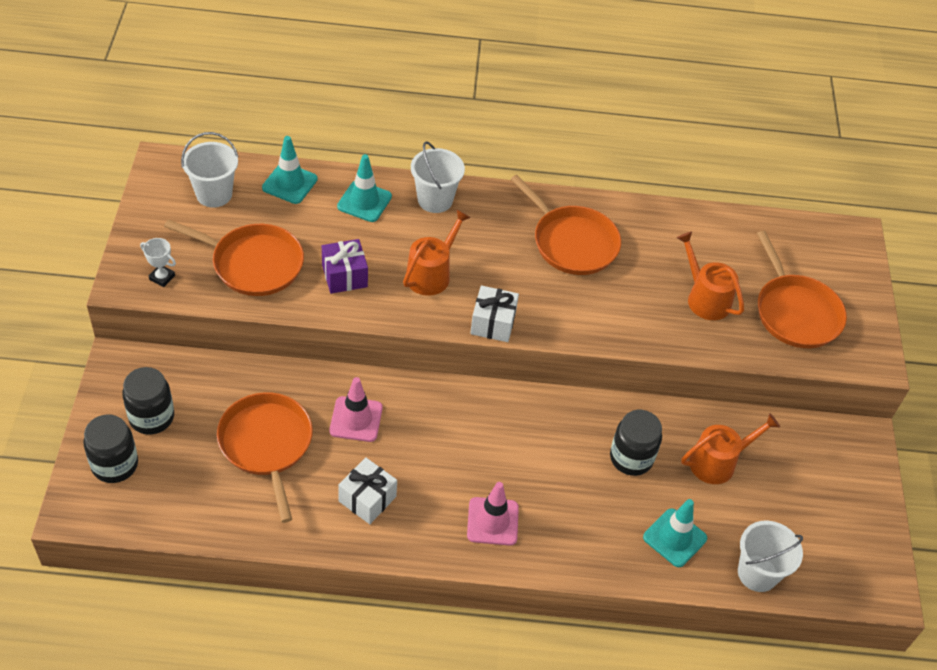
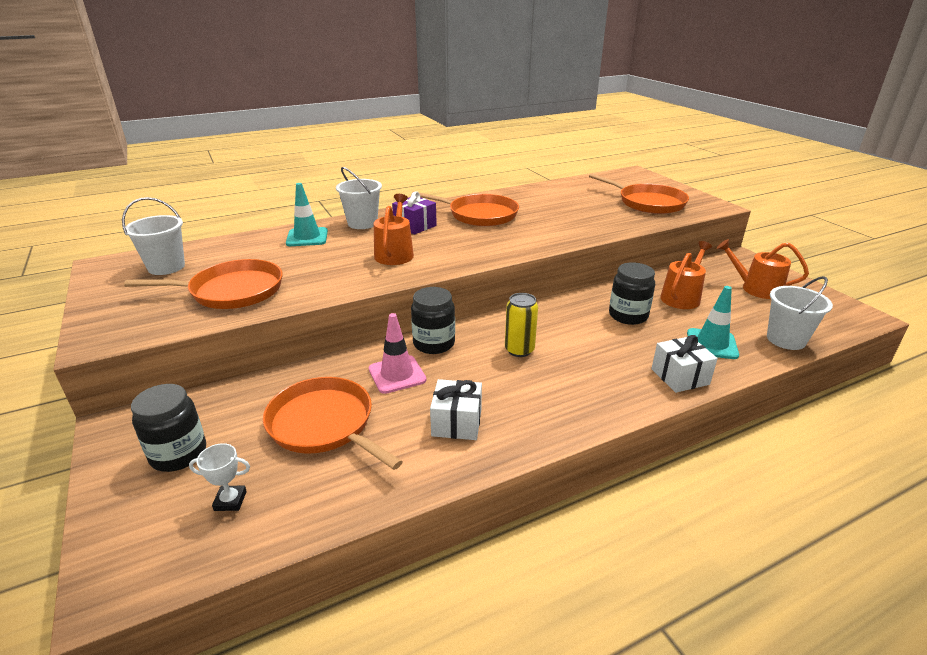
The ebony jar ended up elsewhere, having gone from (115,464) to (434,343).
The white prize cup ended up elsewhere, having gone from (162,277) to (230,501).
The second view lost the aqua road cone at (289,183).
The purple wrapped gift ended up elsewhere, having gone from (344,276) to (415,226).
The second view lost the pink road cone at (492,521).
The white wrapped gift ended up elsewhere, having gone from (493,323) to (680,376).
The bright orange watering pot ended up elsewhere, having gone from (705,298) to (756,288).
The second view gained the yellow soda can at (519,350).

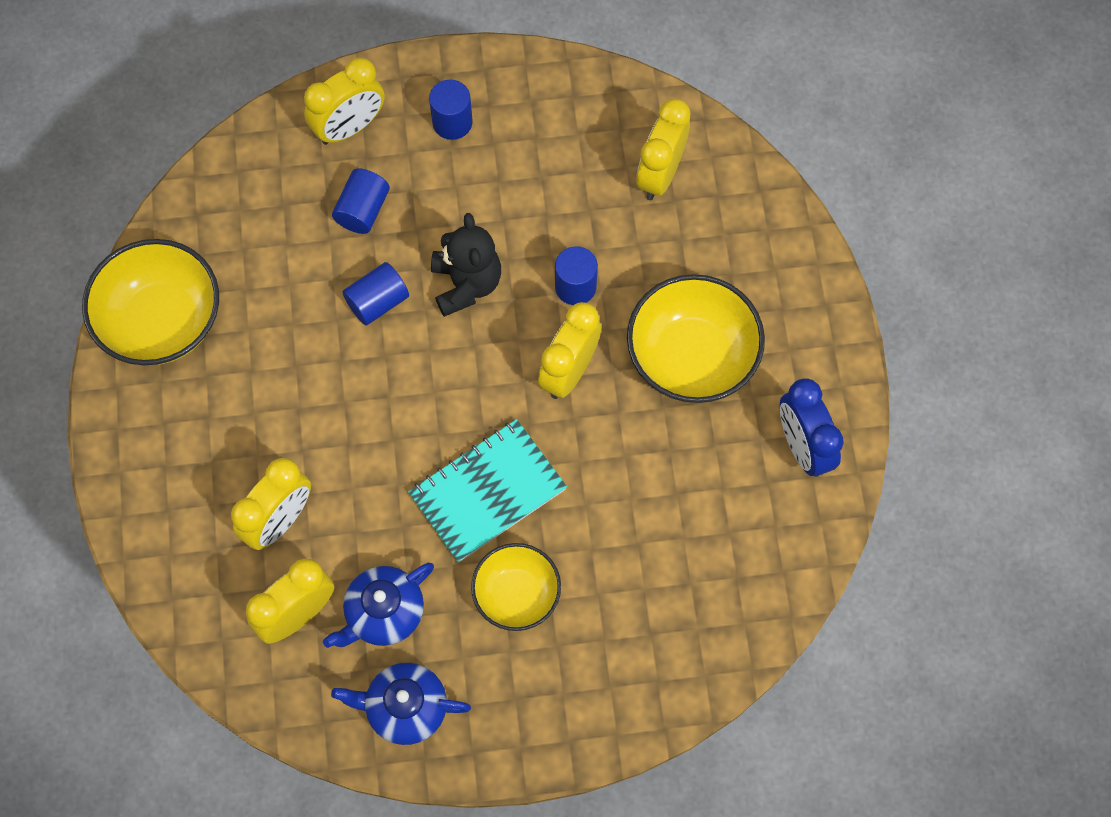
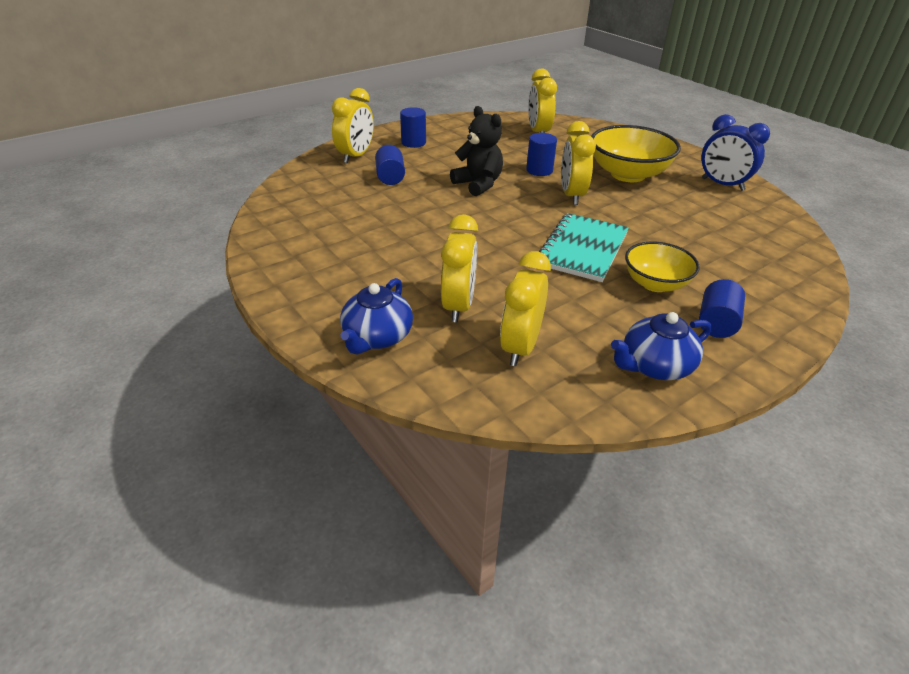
The second view lost the yellow bowl at (162,321).
The blue tea pot ended up elsewhere, having gone from (383,613) to (377,337).
The blue cylinder shape ended up elsewhere, having gone from (378,302) to (716,323).

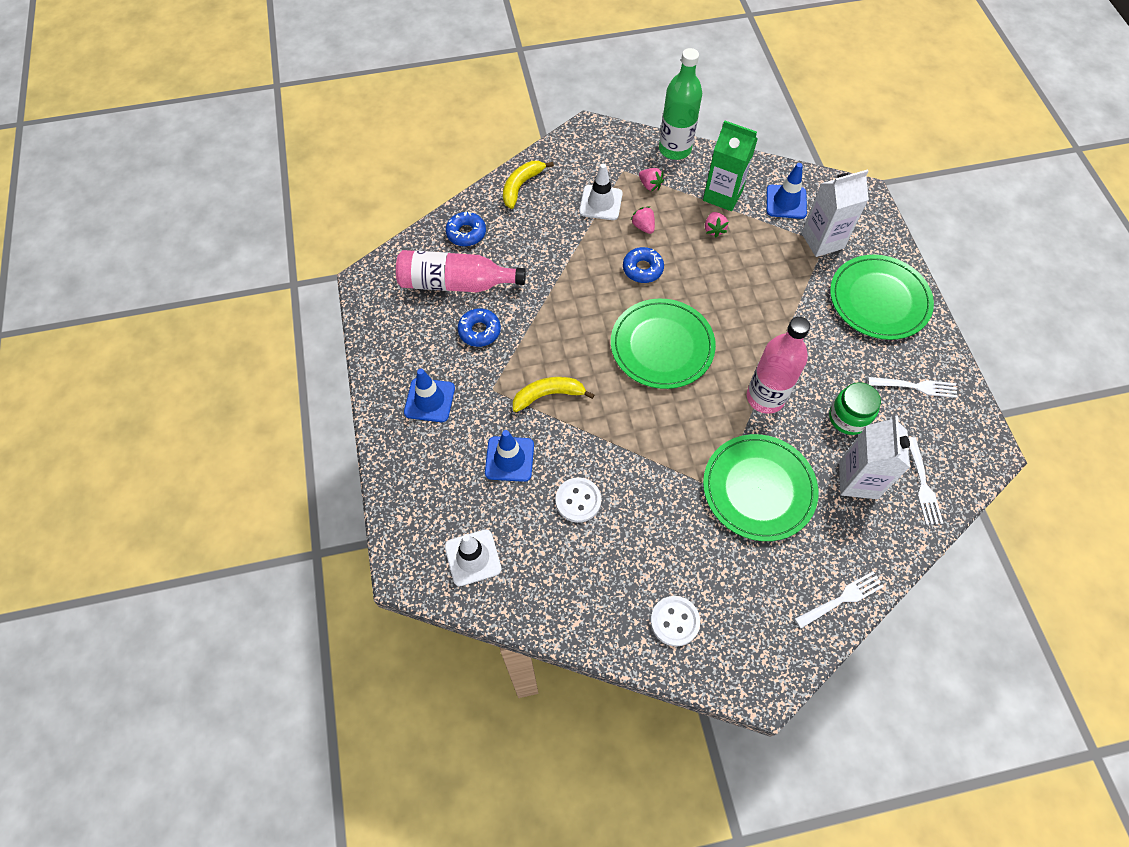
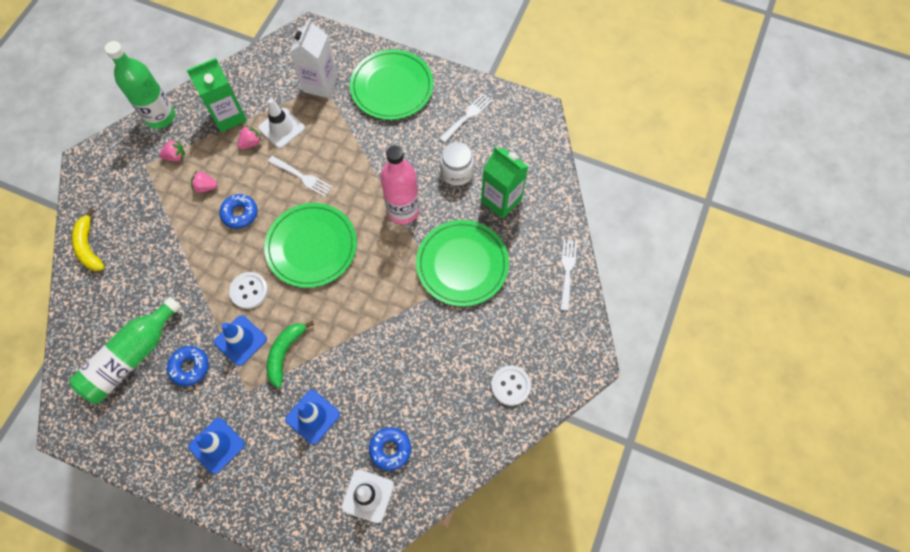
What was the pink bottle at (456,283) turned into the green bottle at (132,357).
The blue glazed donut ended up elsewhere, having gone from (466,233) to (390,449).
What was the yellow banana fruit at (548,395) turned into the green banana fruit at (285,353).
The white sewing button ended up elsewhere, having gone from (578,500) to (249,291).
The white road cone ended up elsewhere, having gone from (601,203) to (281,128).
The pink berry at (714,229) ended up facing another way, 75 degrees counterclockwise from before.
The blue road cone ended up elsewhere, having gone from (786,202) to (240,340).
What was the green jar at (848,418) turned into the white jar at (456,172).
What was the white milk carton at (858,480) turned into the green milk carton at (501,200).
The white dinner fork ended up elsewhere, having gone from (923,484) to (302,177).

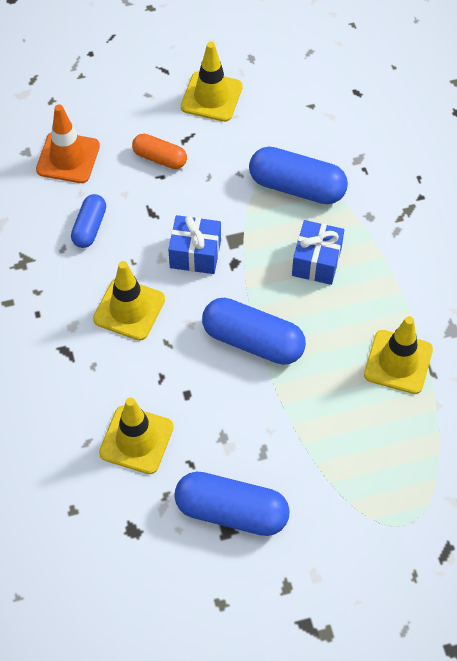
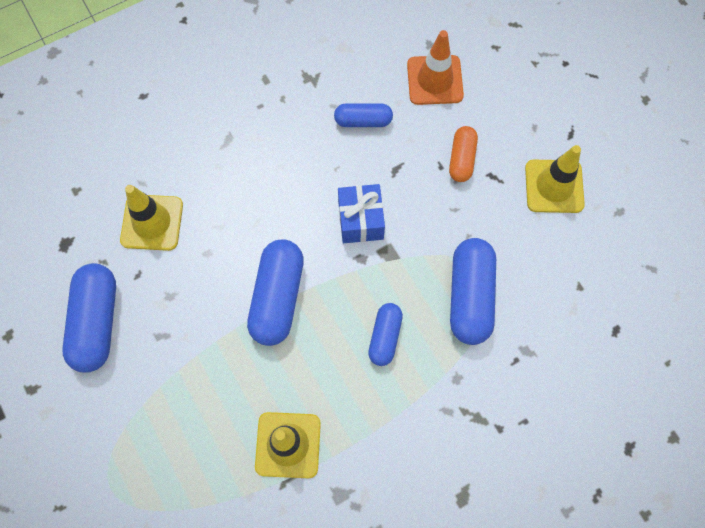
The second view lost the yellow road cone at (129,309).
Where the blue wrapped gift stood at (316,261), the blue capsule came to stand at (385,337).

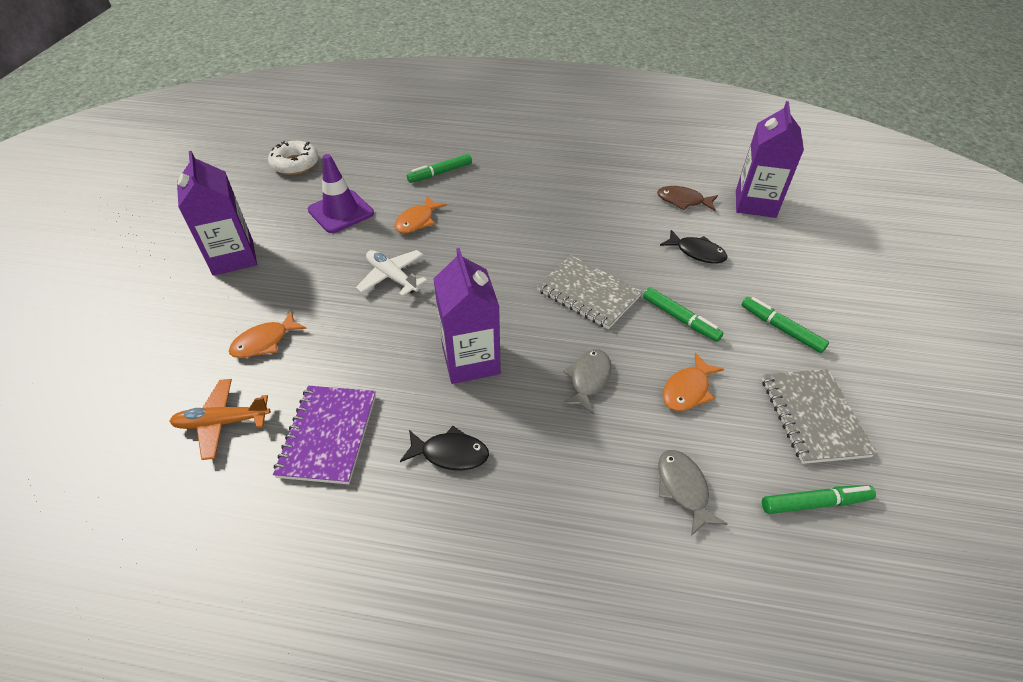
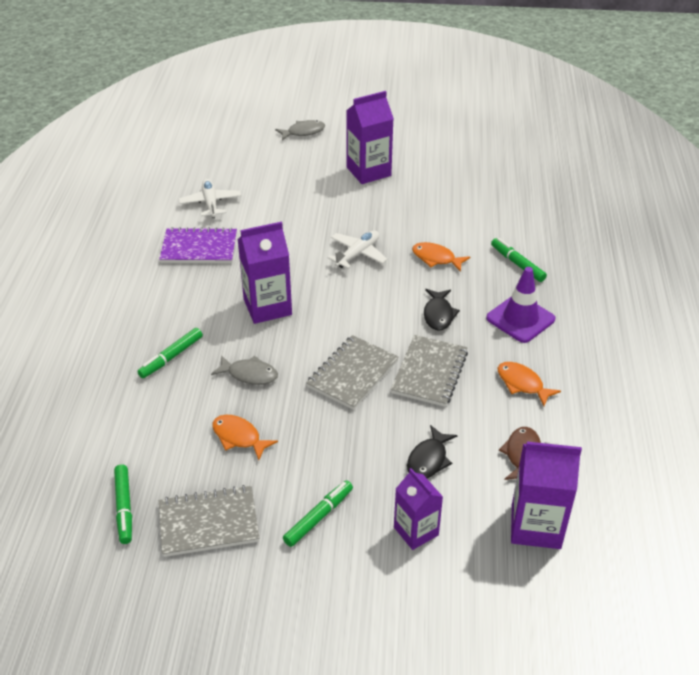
What was the bright orange toy plane at (222,423) turned into the white toy plane at (210,203).
The bright orange toy fish ended up elsewhere, having gone from (264,342) to (522,384).
The second view lost the white glazed donut at (295,164).
The purple road cone ended up elsewhere, having gone from (341,212) to (520,319).
The ebony toy fish ended up elsewhere, having gone from (450,453) to (438,314).
The green marker pen ended up elsewhere, having gone from (680,319) to (171,357).
The grey toy fish ended up elsewhere, having gone from (683,488) to (303,132).
The second view gained the grey notebook at (429,372).
The second view gained the purple milk carton at (416,531).

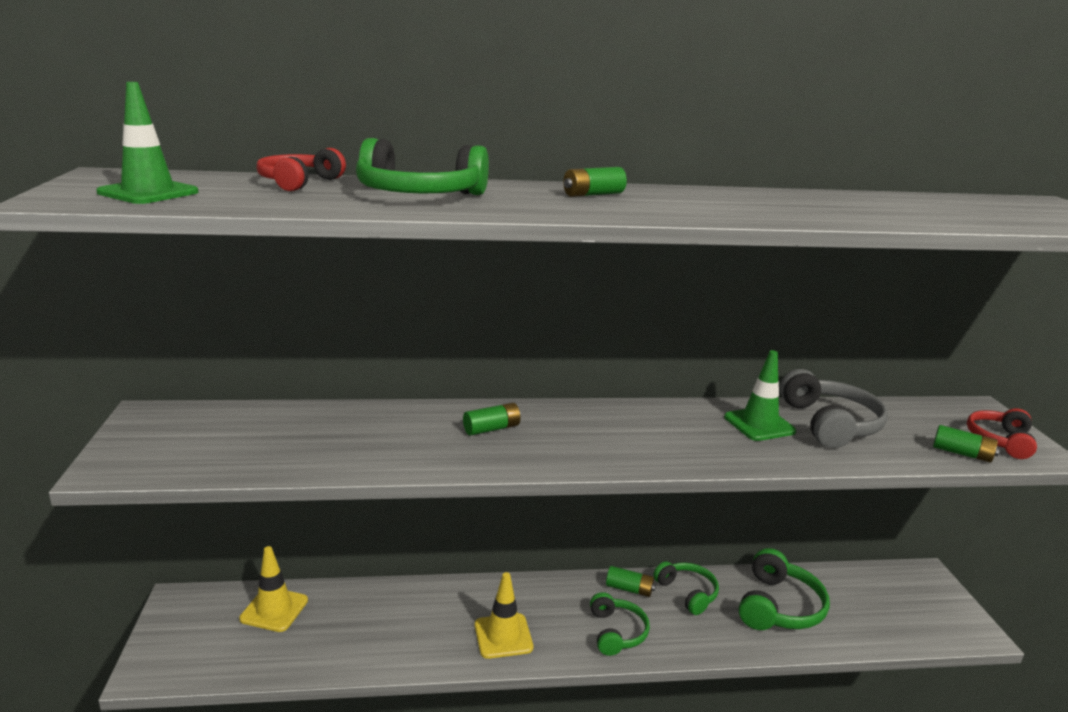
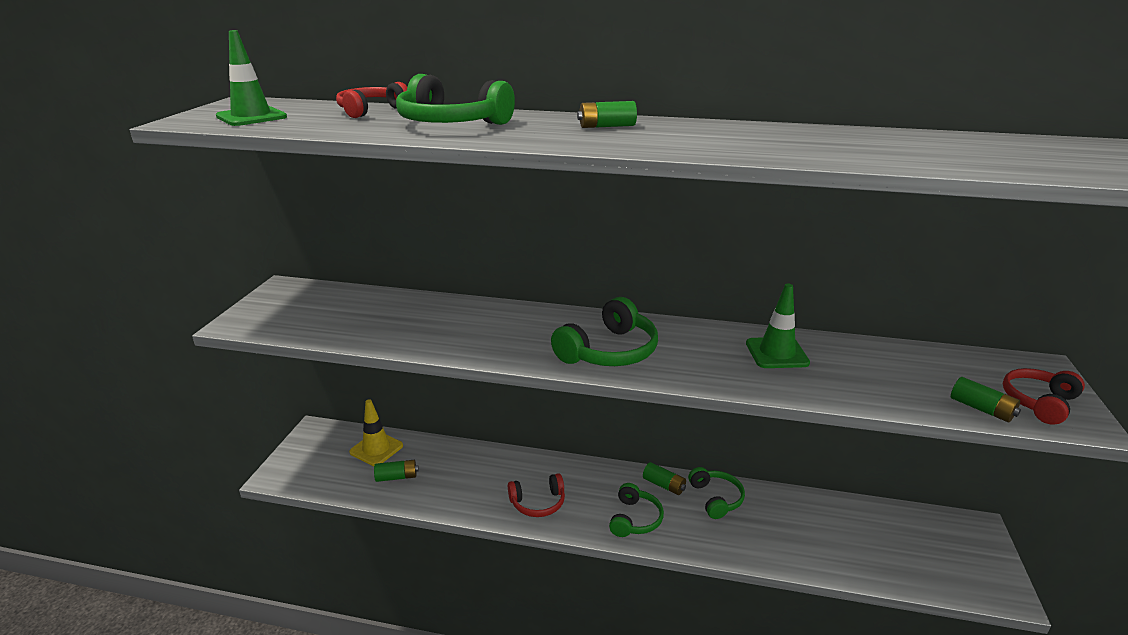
The green power cell ended up elsewhere, having gone from (492,429) to (397,477).
Where the yellow road cone stood at (503,636), the red headphones came to stand at (538,503).
The green headphones ended up elsewhere, having gone from (778,606) to (609,351).
The second view lost the grey headphones at (830,424).

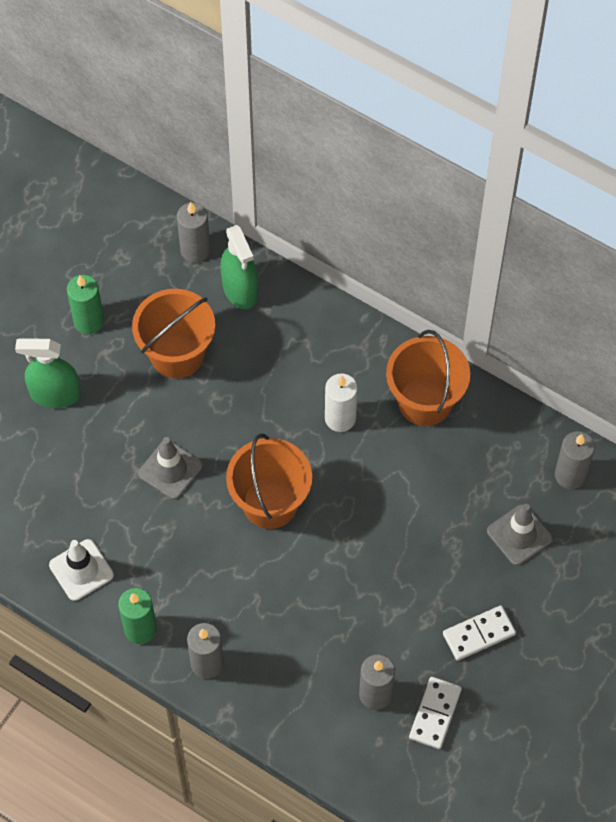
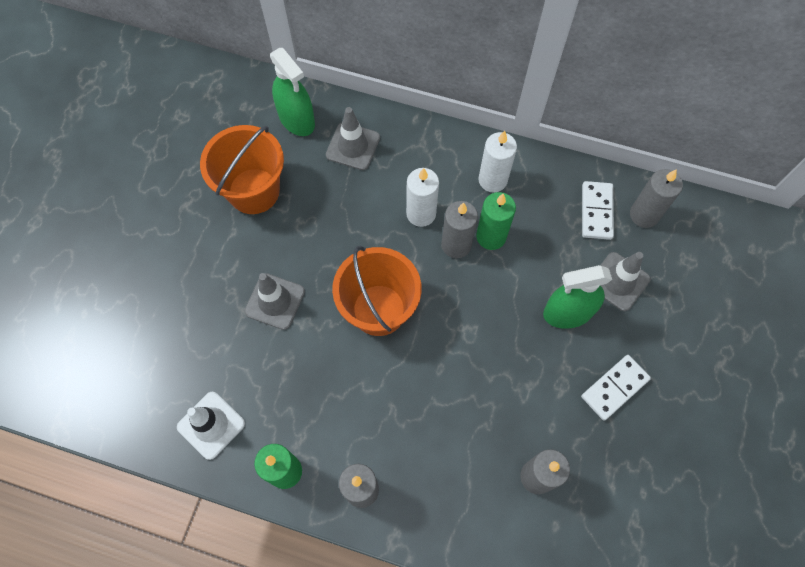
The green spray cleaner ended up elsewhere, having gone from (55,394) to (568,313).
The green pillar candle ended up elsewhere, having gone from (89,321) to (491,236).
The grey pillar candle ended up elsewhere, having gone from (195,250) to (456,245).
Where the bright orange sand bucket stood at (425,401), the white pillar candle came to stand at (492,180).
The white domino piece ended up elsewhere, having gone from (435,714) to (596,211).
The second view gained the grey road cone at (353,146).

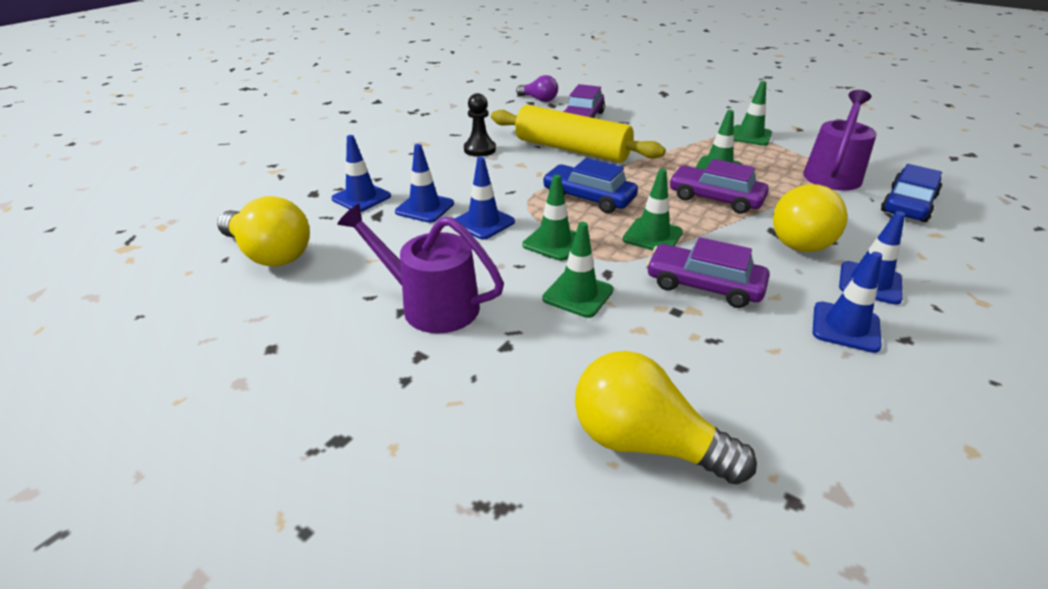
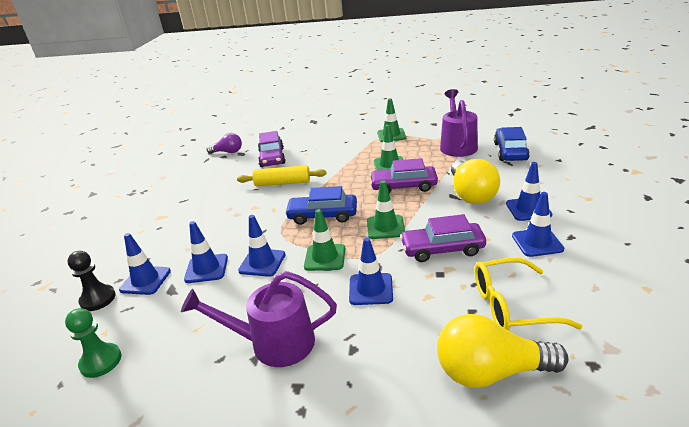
Where the yellow bulb stood at (270,254), the green pawn came to stand at (101,361).
The ebony pawn ended up elsewhere, having gone from (479,149) to (98,299).
The size of the yellow dough roller at (572,149) changed by a factor of 0.62.
What was the green road cone at (578,294) turned into the blue road cone at (371,289).
The second view gained the yellow glasses at (511,306).

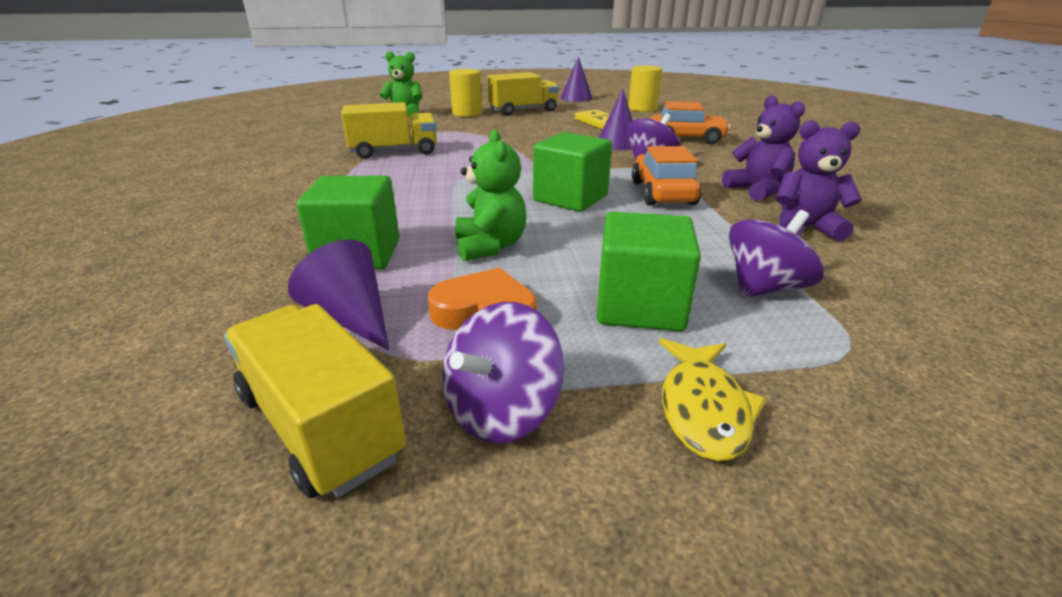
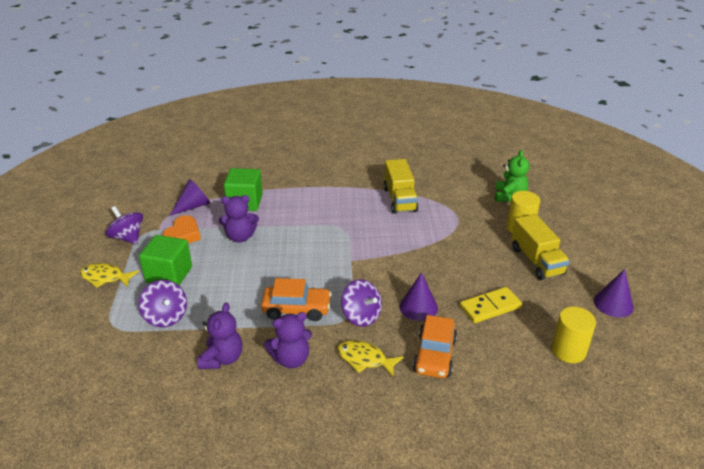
The second view lost the yellow toy truck at (320,426).
What was the green teddy bear at (490,246) turned into the purple teddy bear at (240,237).
The second view lost the green solid cube at (570,198).
The second view gained the yellow toy fish at (365,359).

